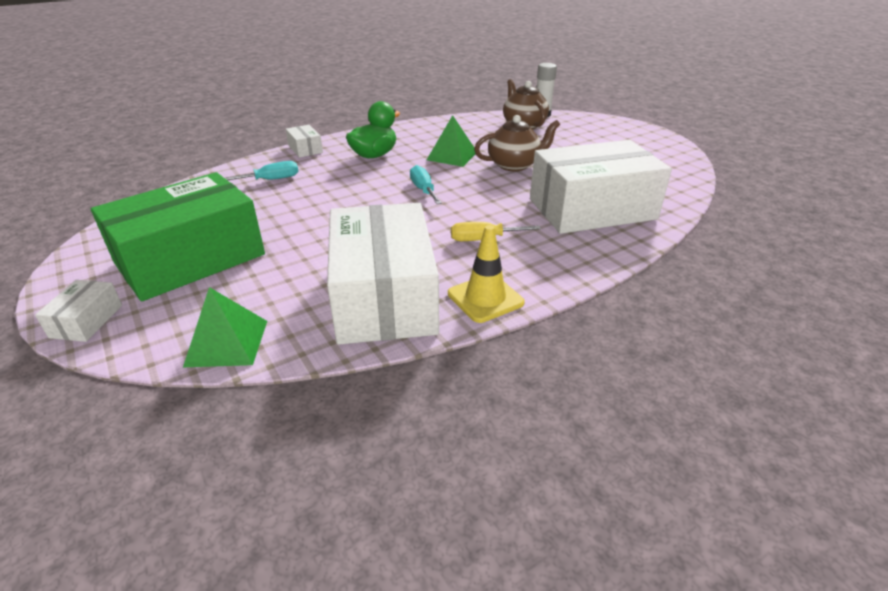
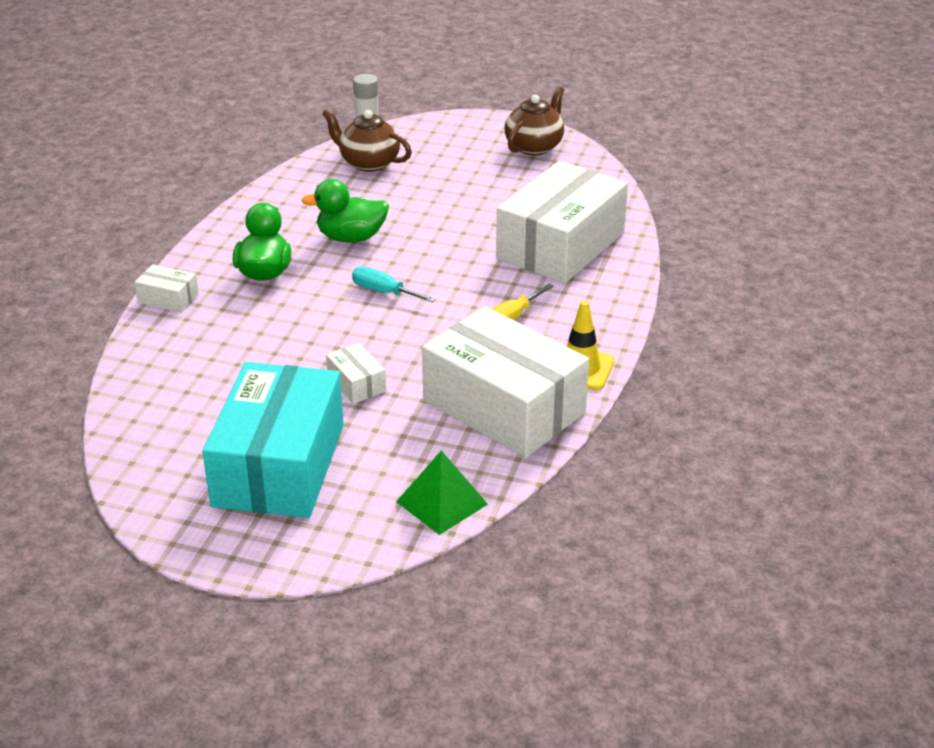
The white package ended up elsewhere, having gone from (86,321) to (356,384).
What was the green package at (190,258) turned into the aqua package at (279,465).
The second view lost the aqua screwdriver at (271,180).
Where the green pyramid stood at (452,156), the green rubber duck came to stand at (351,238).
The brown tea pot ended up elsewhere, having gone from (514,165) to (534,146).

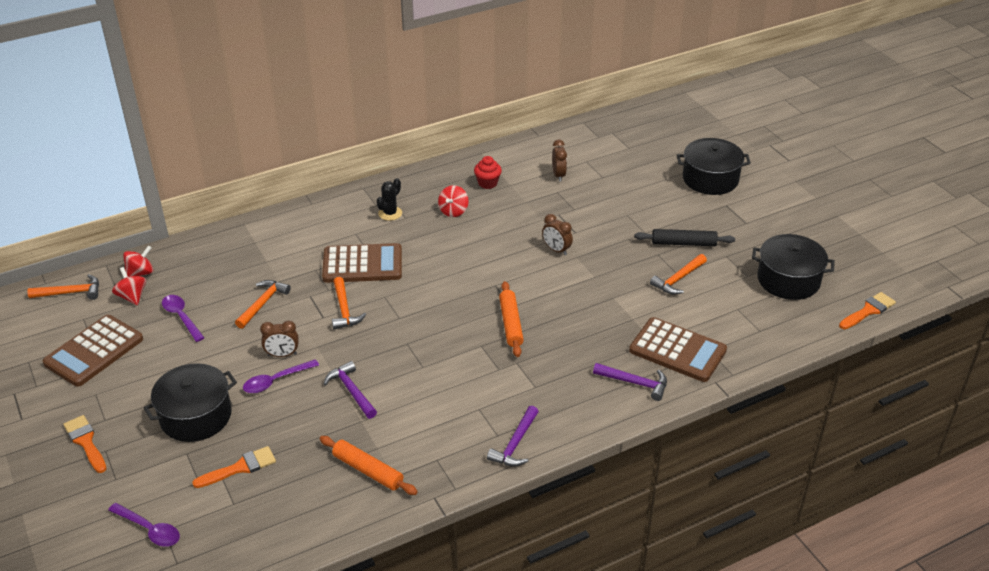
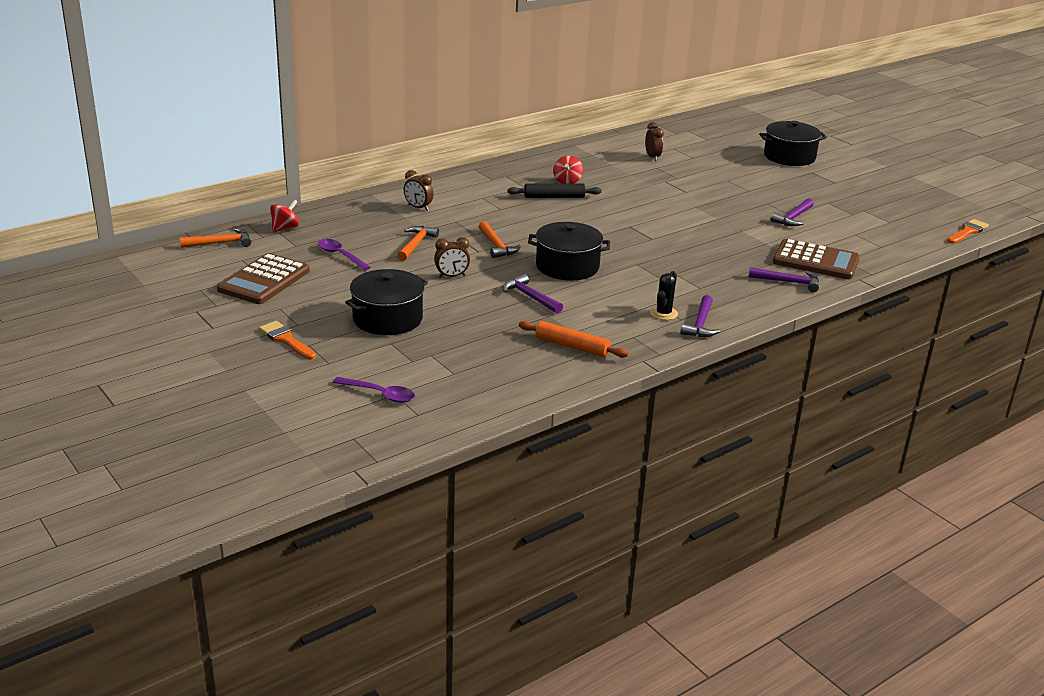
The second view lost the red spinning top at (132,297).
The second view lost the bright orange paint brush at (240,468).
The second view lost the purple tablespoon at (276,381).
The second view lost the brown calculator at (362,264).
The ebony cactus ended up elsewhere, having gone from (390,213) to (663,313).
The second view lost the red muffin at (487,183).
The second view lost the bright orange dough roller at (511,324).
The brown bedside clock ended up elsewhere, having gone from (556,250) to (418,208).
The ebony dough roller ended up elsewhere, having gone from (683,243) to (554,197).
What was the bright orange hammer at (678,279) turned into the purple hammer at (793,218).
The ebony cooking pot ended up elsewhere, having gone from (788,280) to (567,266).

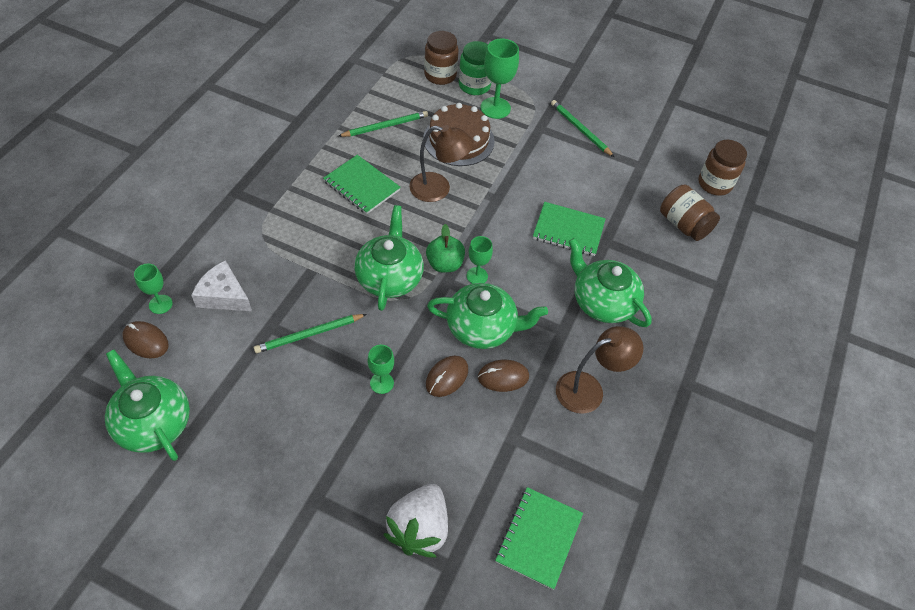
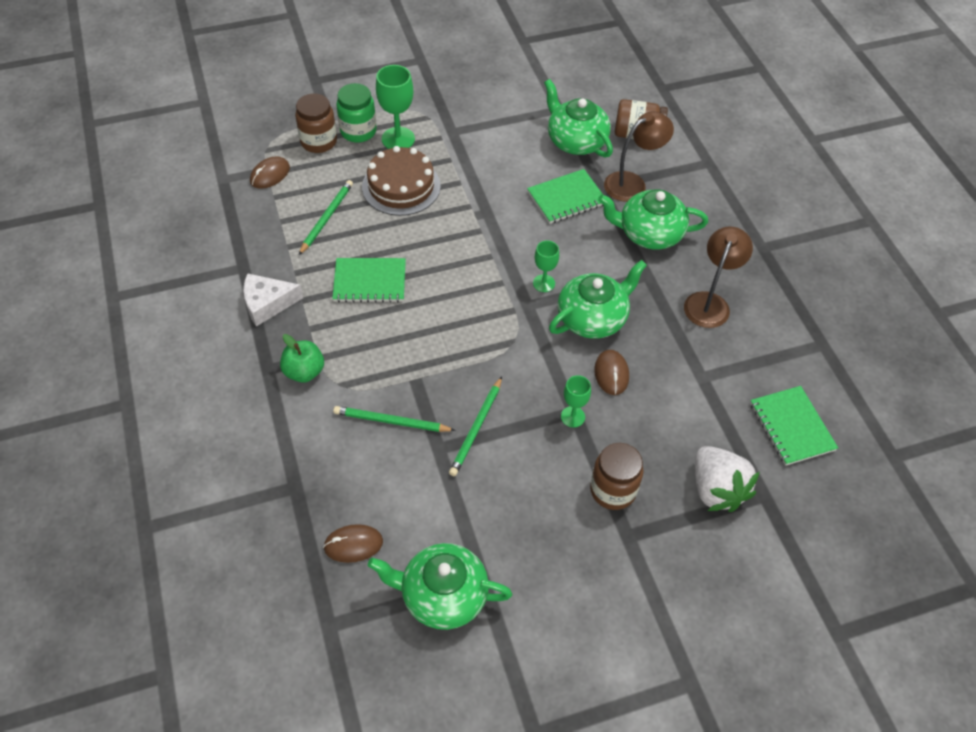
The second view lost the green wine glass at (160,304).
The white cheese wedge ended up elsewhere, having gone from (223,295) to (267,304).
The green tea pot ended up elsewhere, having gone from (389,277) to (575,141).
The brown reading lamp ended up elsewhere, having gone from (438,189) to (632,183).
The green apple fruit ended up elsewhere, having gone from (444,264) to (304,371).
The brown PC mouse ended up elsewhere, having gone from (503,377) to (270,175).
The green lead pencil ended up elsewhere, having gone from (580,129) to (391,421).
The brown jar ended up elsewhere, having gone from (714,184) to (613,490).

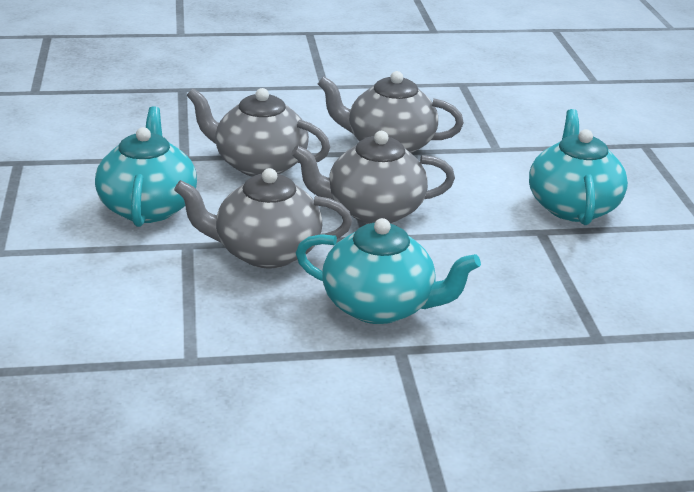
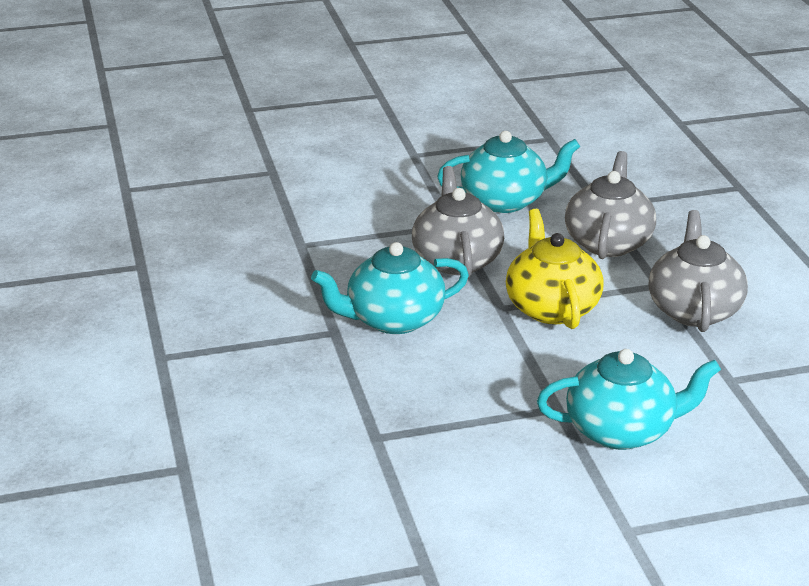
What was the grey tea pot at (373,210) turned into the yellow tea pot at (551,307).
The aqua tea pot at (380,306) ended up facing another way, 60 degrees clockwise from before.

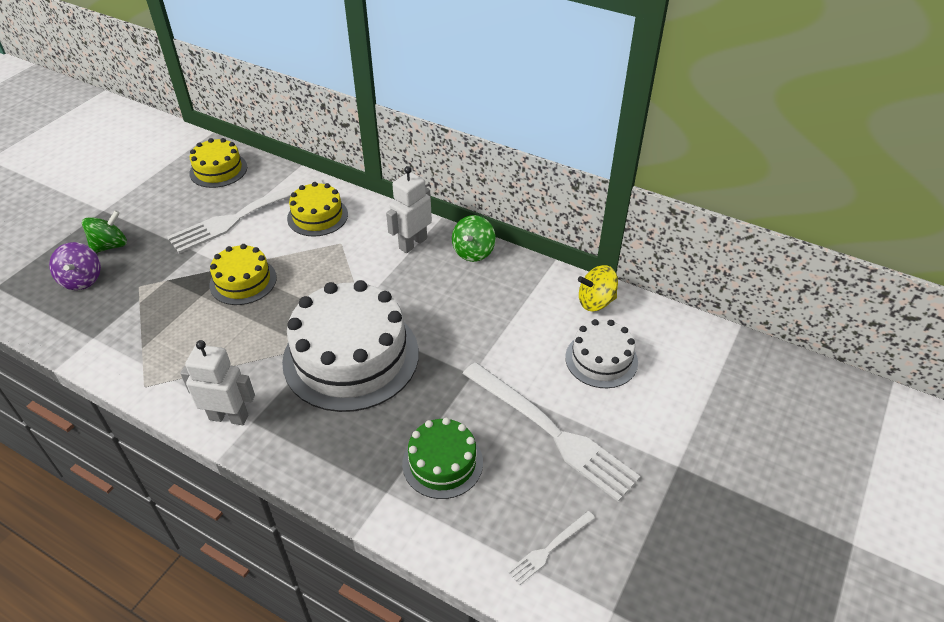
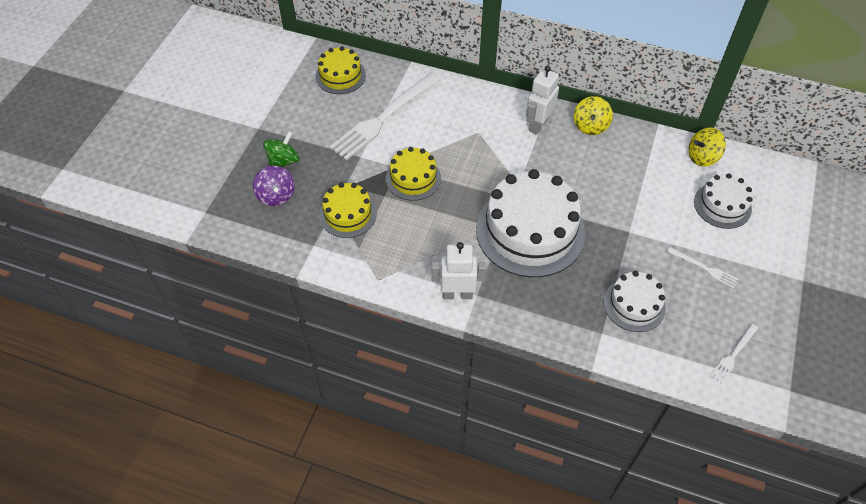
The yellow layer cake ended up elsewhere, having gone from (317,216) to (348,214).
What was the green layer cake at (442,463) turned into the white layer cake at (634,304).
What was the green spinning top at (473,252) turned into the yellow spinning top at (590,126).
The size of the white dinner fork at (551,431) changed by a factor of 0.46.

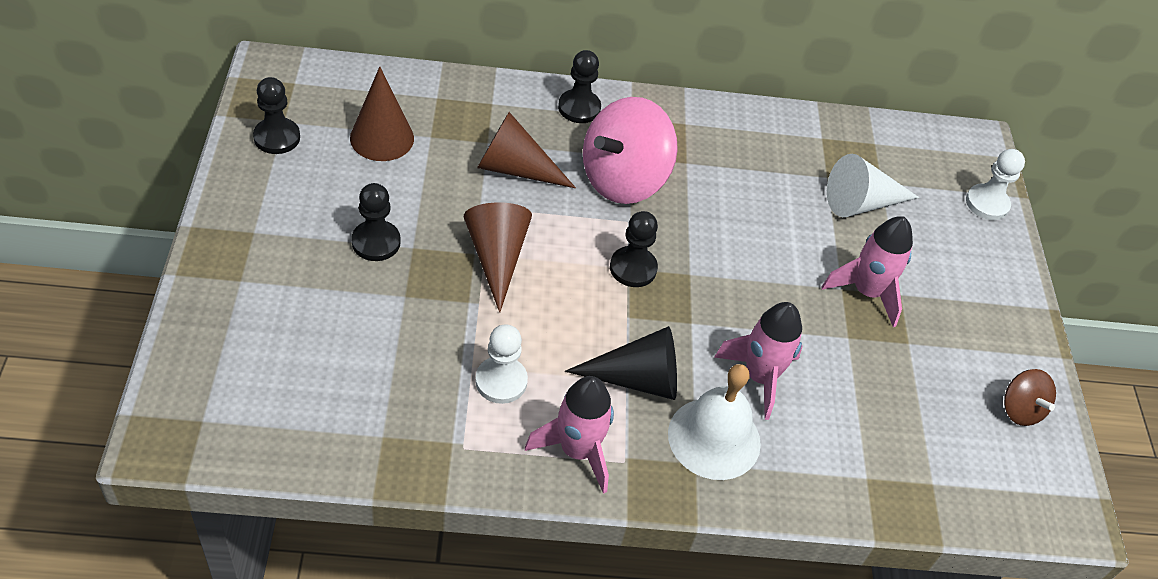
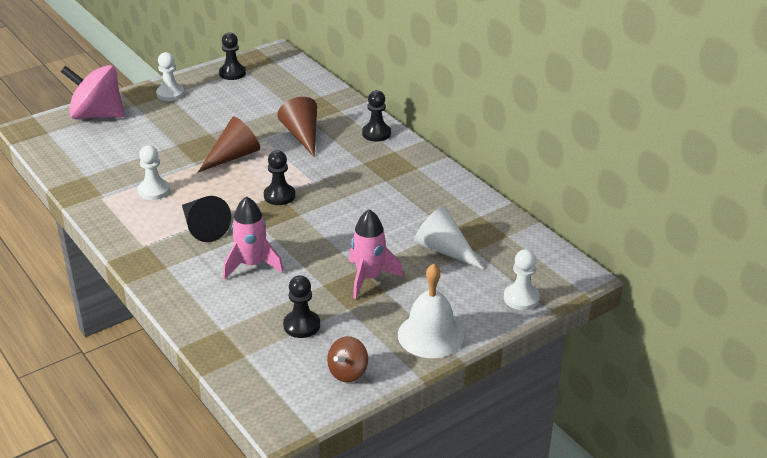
The second view lost the brown cone shape at (382,138).
The ebony pawn ended up elsewhere, having gone from (376,242) to (301,325).
The second view lost the pink toy rocket at (577,451).
The pink spinning top ended up elsewhere, having gone from (623,179) to (97,115).
The white school bell ended up elsewhere, having gone from (714,438) to (430,335).
The second view gained the white pawn at (170,94).

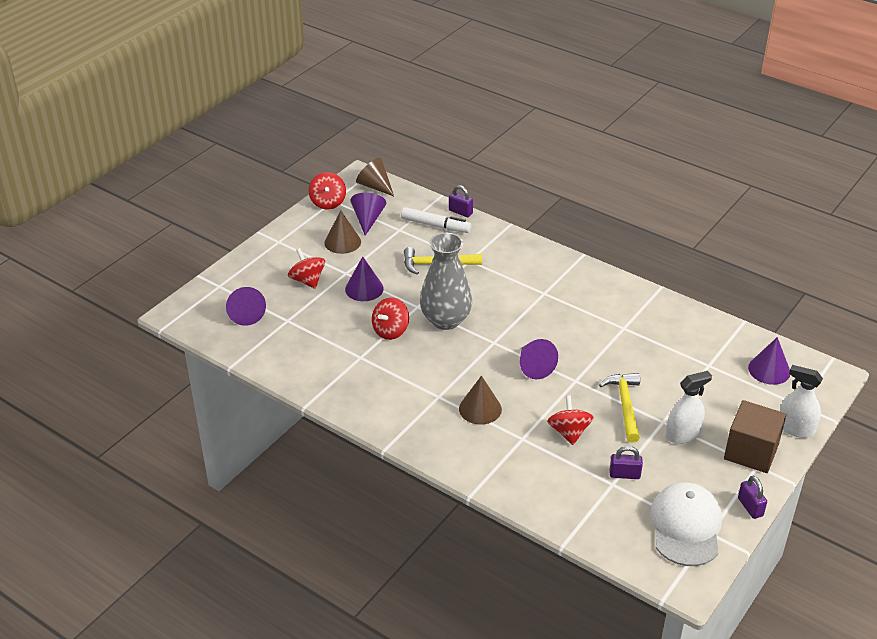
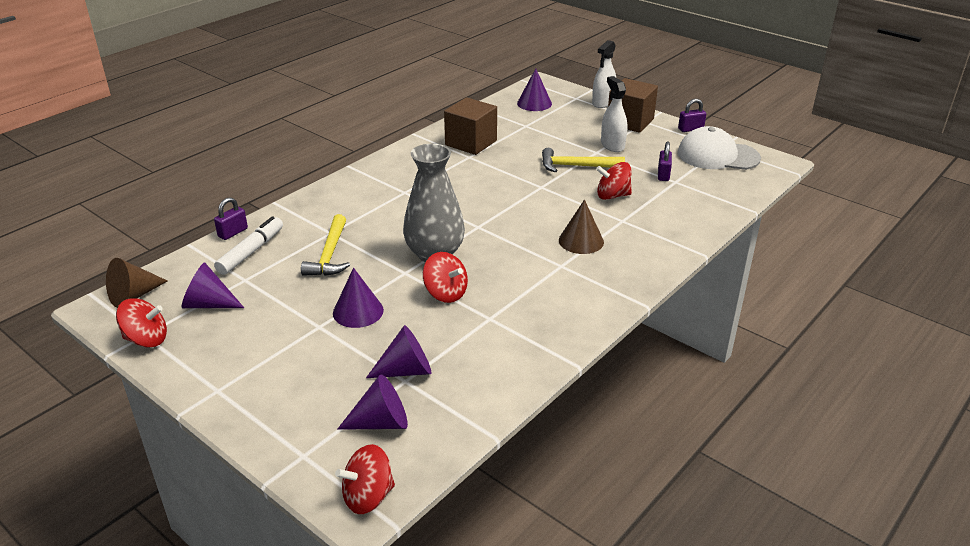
The red spinning top ended up elsewhere, having gone from (307,280) to (368,496).
The second view lost the brown cone shape at (342,242).
The purple cone shape ended up elsewhere, having gone from (534,367) to (406,370).
The second view gained the brown solid cube at (471,143).

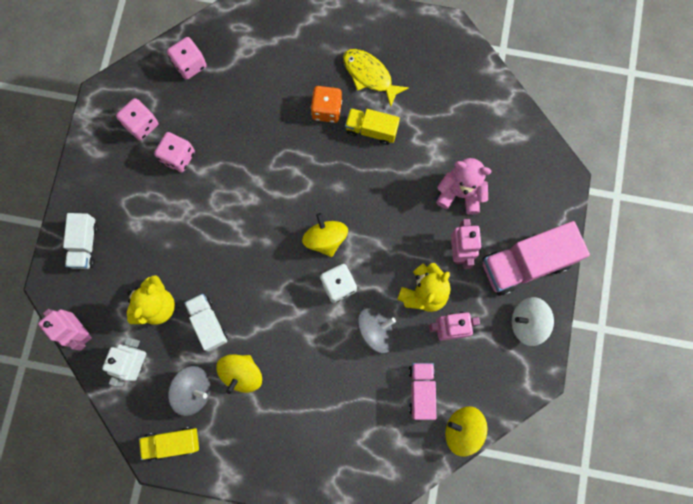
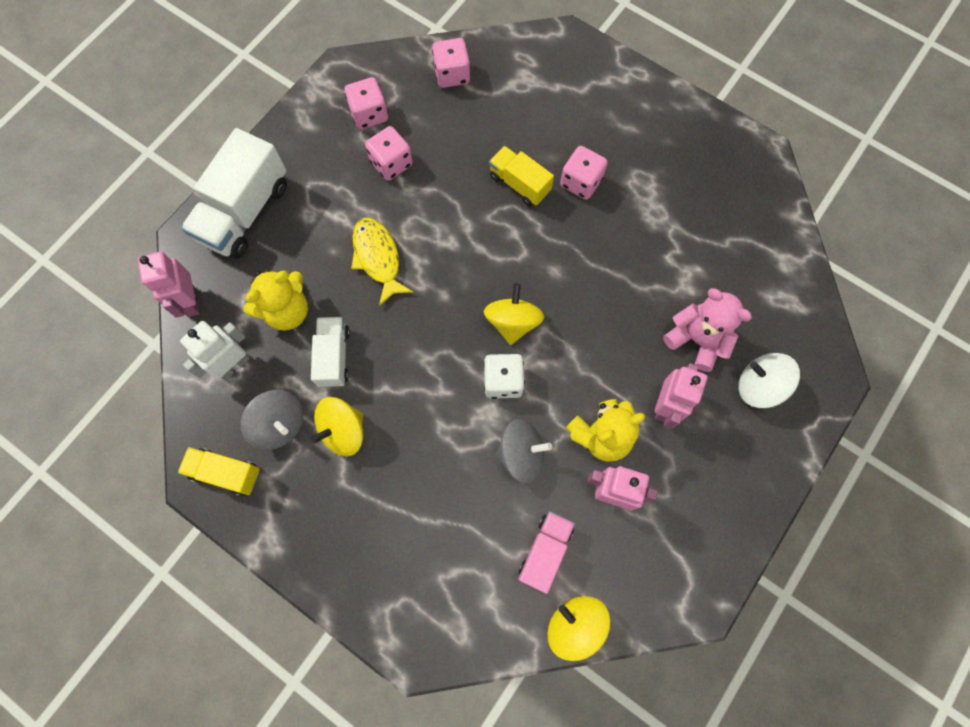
The size of the white toy truck at (85,244) changed by a factor of 1.73.
What was the bright orange die at (326,110) turned into the pink die at (581,182).
The yellow toy fish ended up elsewhere, having gone from (369,75) to (378,258).
The yellow toy truck ended up elsewhere, having gone from (371,130) to (519,184).
The second view lost the pink toy truck at (526,263).
The white spinning top ended up elsewhere, having gone from (527,323) to (759,386).

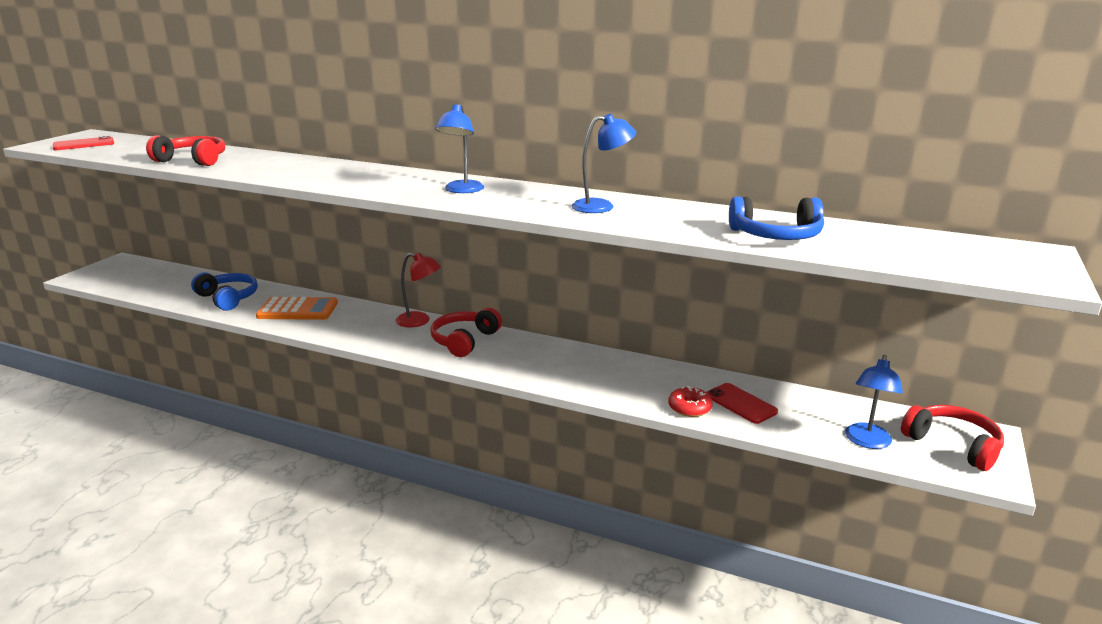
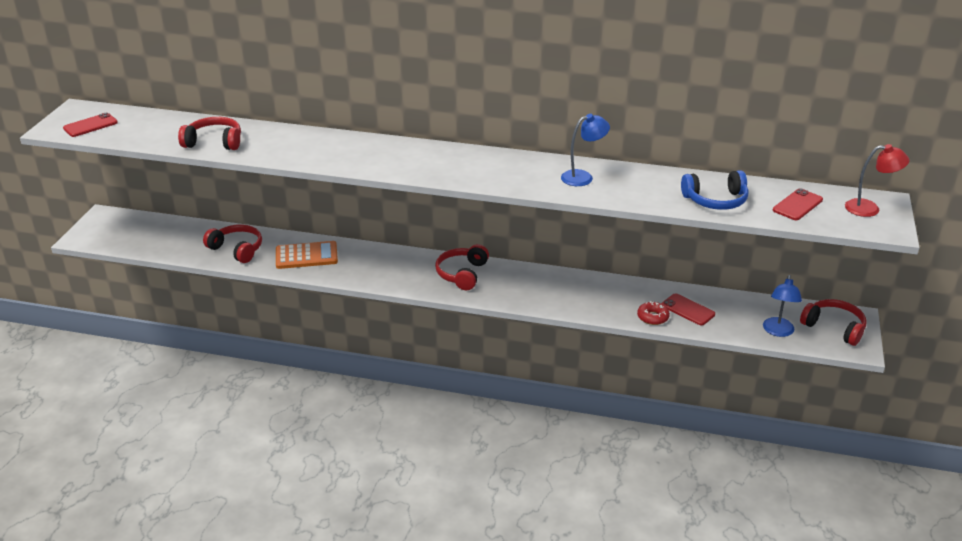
What was the blue headphones at (228,298) turned into the red headphones at (237,249).
The red reading lamp ended up elsewhere, having gone from (419,321) to (869,208).
The second view lost the blue reading lamp at (461,190).
The second view gained the red phone at (797,205).

